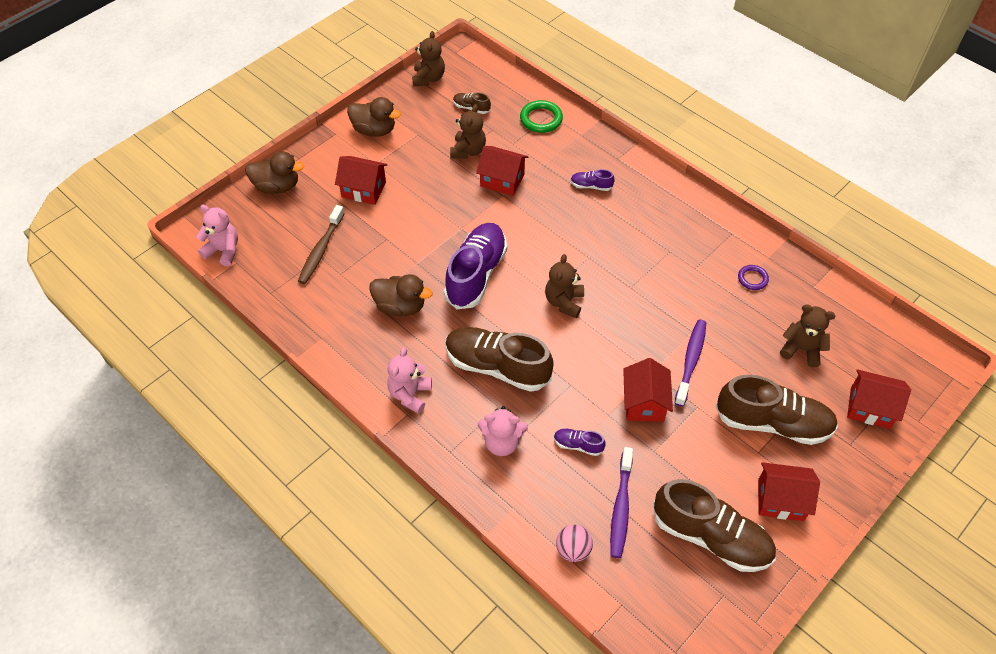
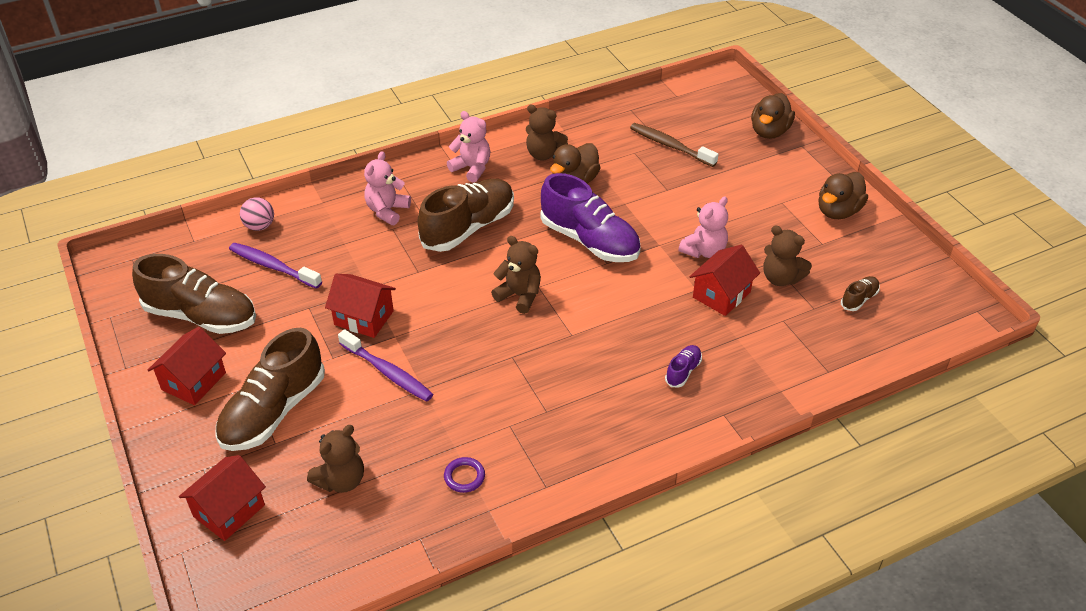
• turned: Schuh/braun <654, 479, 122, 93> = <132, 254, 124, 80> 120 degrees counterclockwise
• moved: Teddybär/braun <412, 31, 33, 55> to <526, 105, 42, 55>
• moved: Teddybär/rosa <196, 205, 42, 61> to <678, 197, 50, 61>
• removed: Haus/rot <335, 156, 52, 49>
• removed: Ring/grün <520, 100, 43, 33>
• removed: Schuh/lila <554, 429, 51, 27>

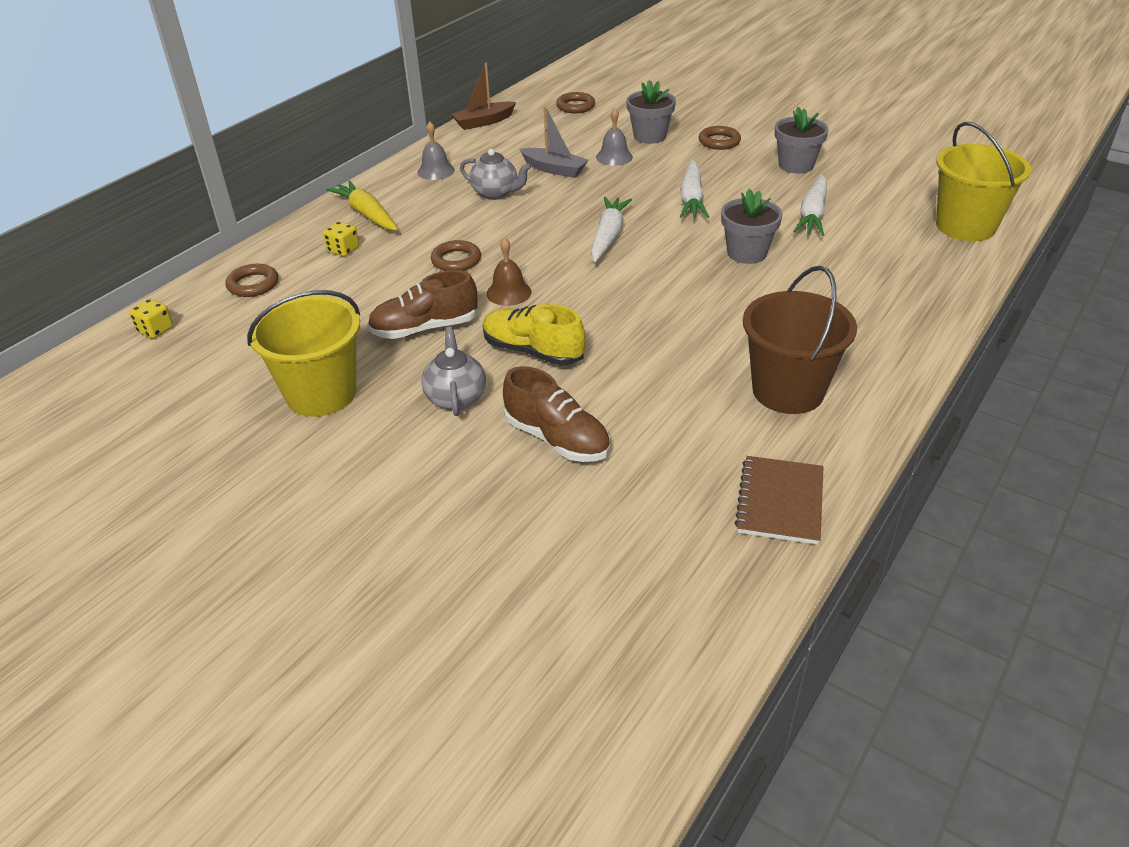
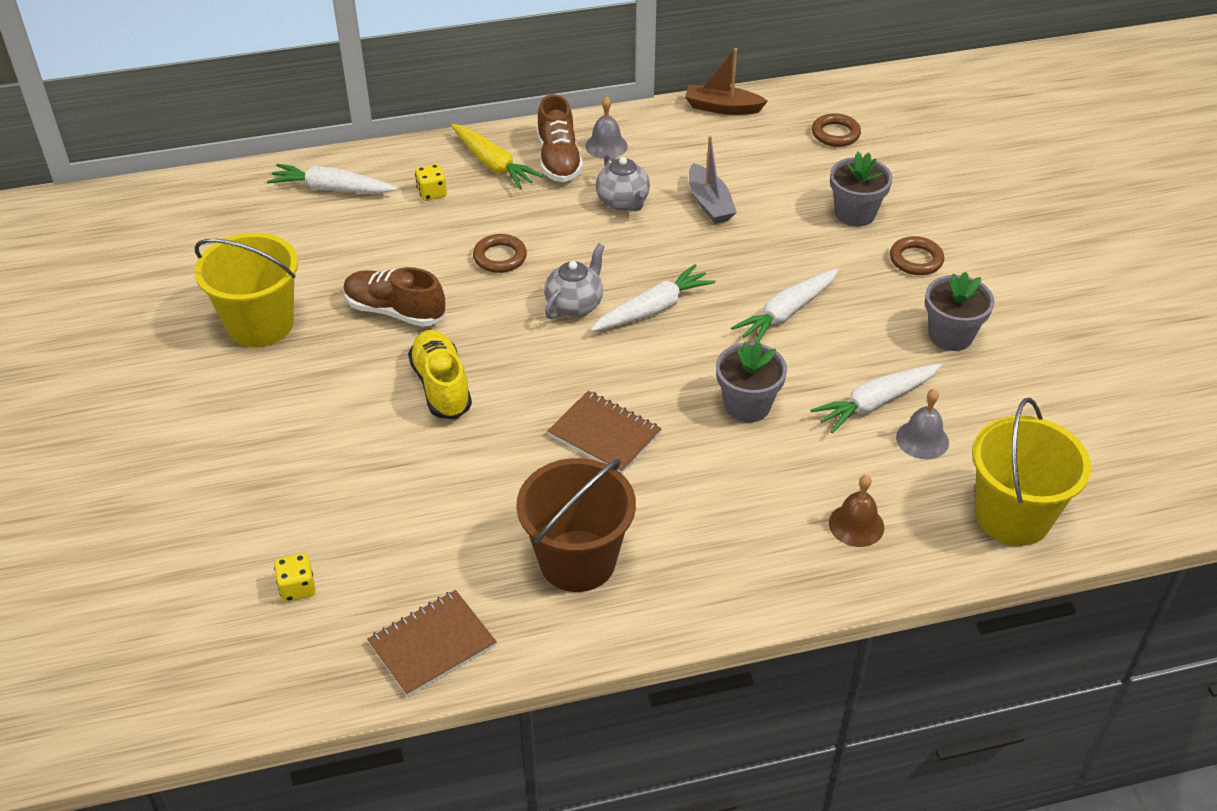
• replaced: Ring/braun <226, 264, 52, 33> to Karotte/weiß <267, 164, 130, 29>
• moved: Spielwürfel/gelb <129, 299, 44, 40> to <274, 553, 42, 49>
• turned: Karotte/gelb <326, 180, 72, 51> = <451, 124, 92, 65> 135 degrees clockwise
• moved: Schuh/braun <503, 366, 107, 96> to <537, 94, 46, 88>
• moved: Teekanne/grau <421, 327, 65, 89> to <544, 244, 61, 75>
• added: Notizbuch/braun <548, 391, 114, 83>
• moved: Glocke/braun <486, 237, 46, 69> to <829, 475, 55, 72>
• moved: Glocke/grau <596, 108, 37, 58> to <896, 389, 53, 70>

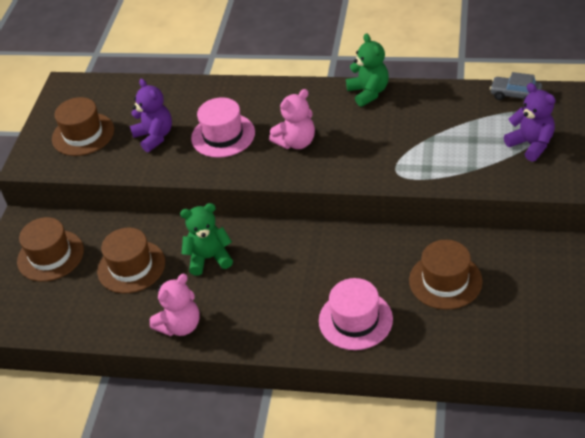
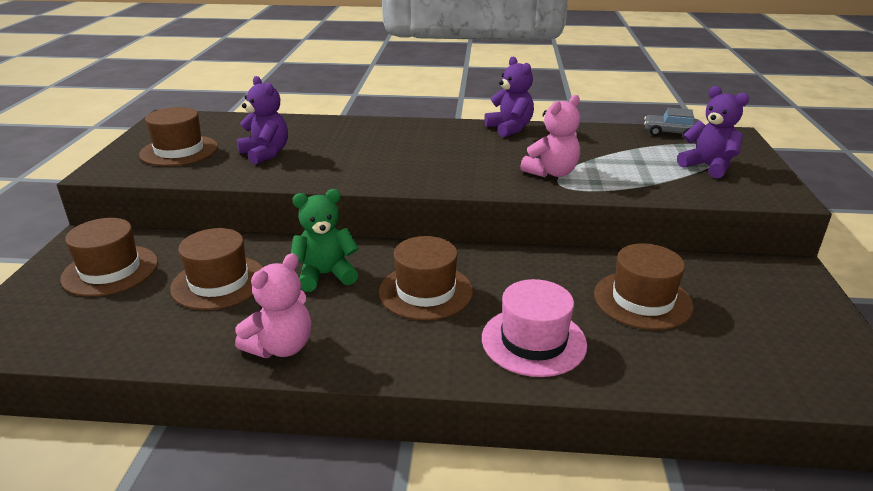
• added: Hut/braun <379, 236, 94, 84>
• recoloured: Teddybär/grün <346, 33, 43, 74> to Teddybär/lila <484, 57, 50, 80>
• moved: Teddybär/rosa <269, 89, 46, 60> to <520, 95, 60, 82>
• removed: Hut/rosa <191, 97, 64, 61>

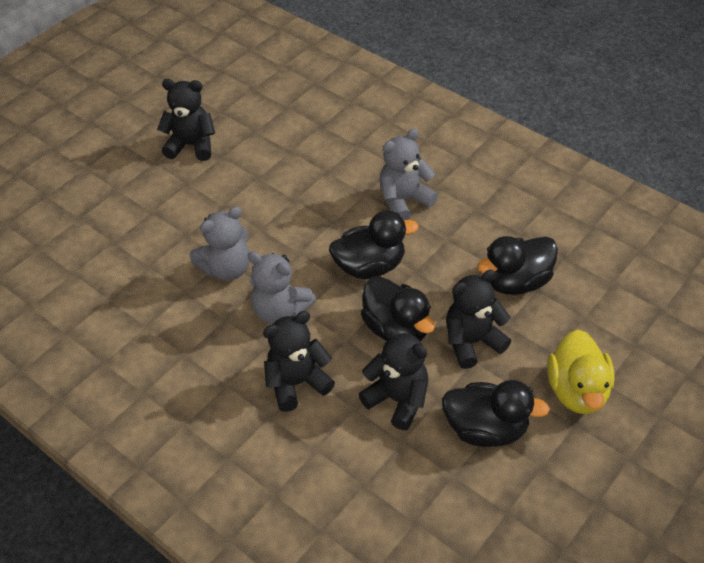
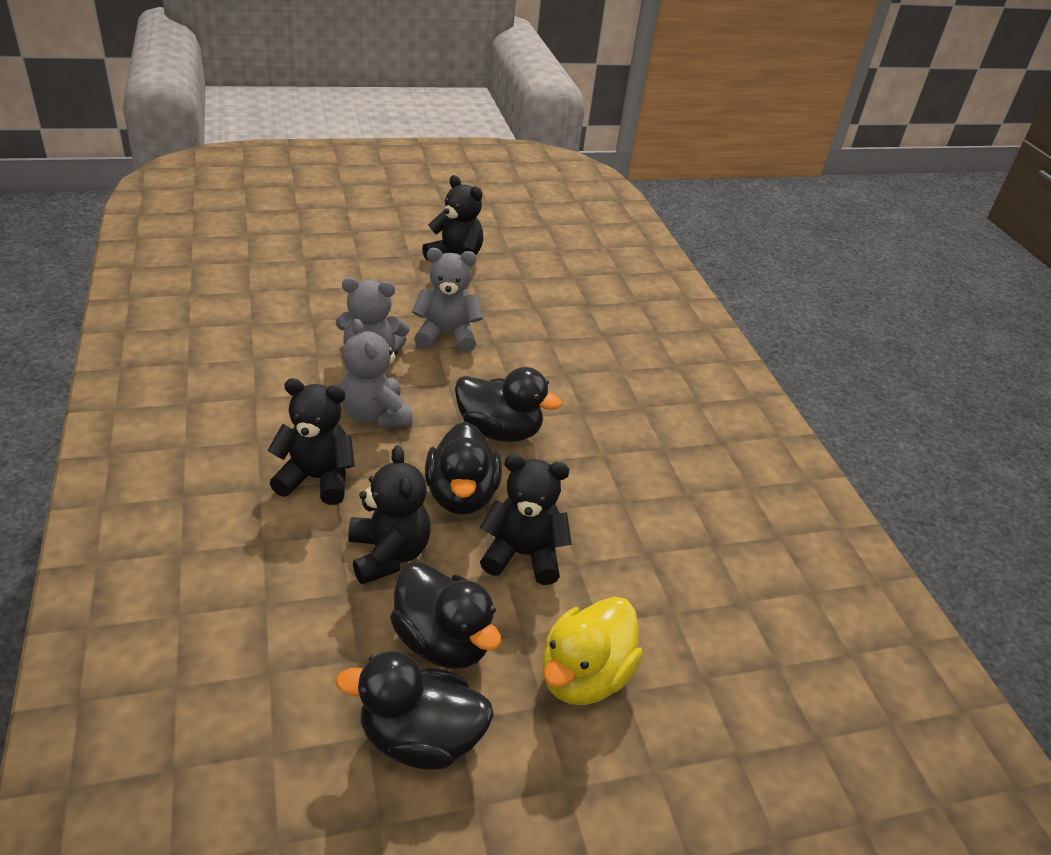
• moved: Ente/schwarz <477, 236, 81, 59> to <335, 651, 159, 119>
• moved: Teddybär/grau <379, 129, 59, 91> to <412, 248, 71, 105>

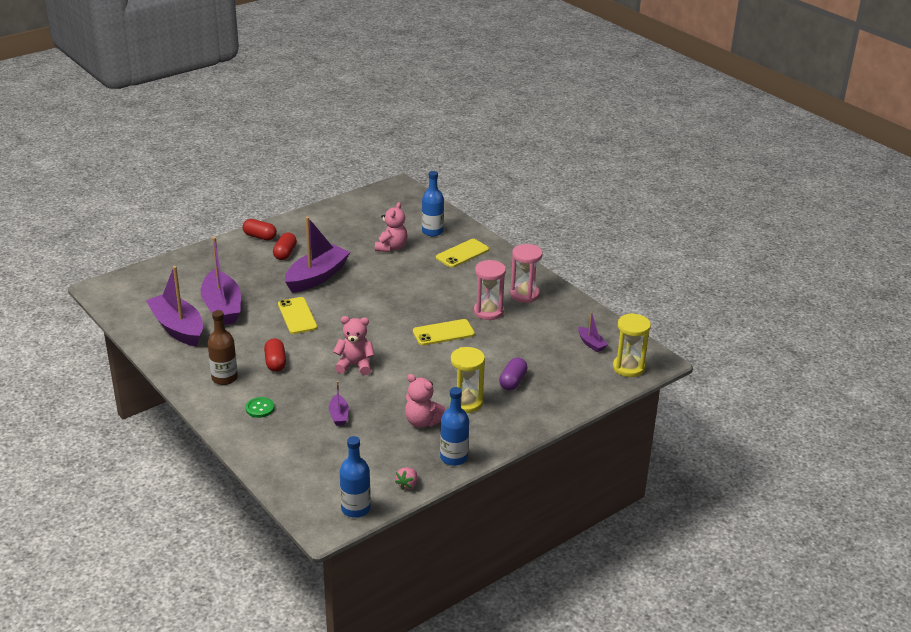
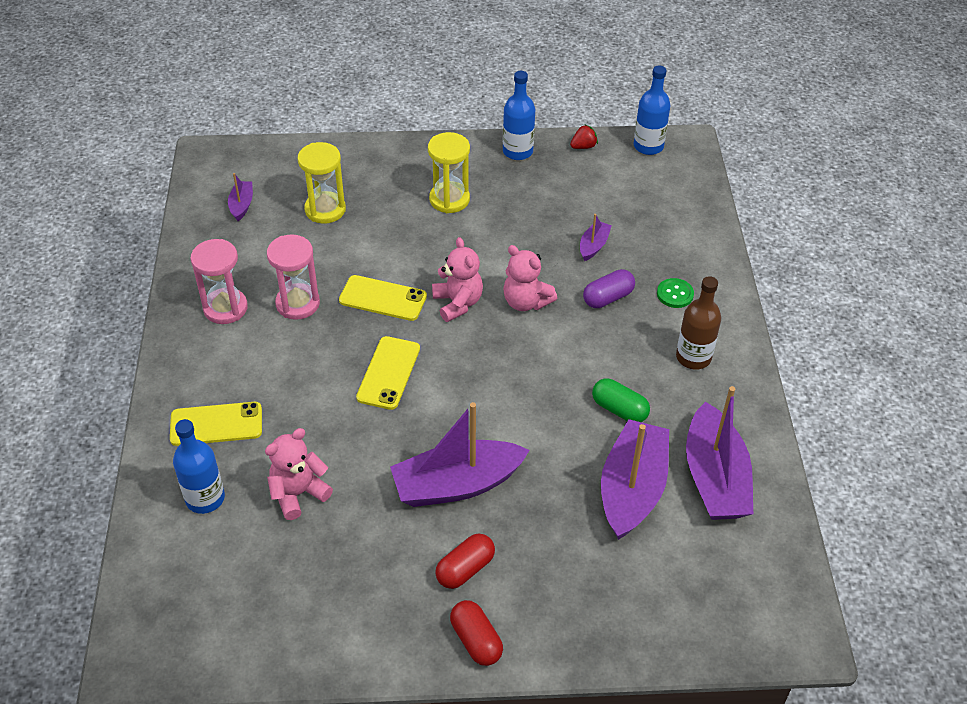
• moved: Sanduhr/gelb <613, 313, 38, 64> to <298, 142, 48, 82>
• moved: Handy/gelb <278, 297, 39, 37> to <356, 336, 64, 74>
• moved: Teddybär/rosa <405, 374, 40, 54> to <432, 237, 51, 85>
• recoloured: Erdbeere/rosa <395, 467, 22, 23> to Erdbeere/rot <570, 125, 28, 24>
• moved: Kapsel/lila <499, 357, 28, 34> to <583, 269, 52, 39>
• added: Kapsel/grün <592, 379, 58, 43>
• removed: Kapsel/rot <264, 338, 22, 34>

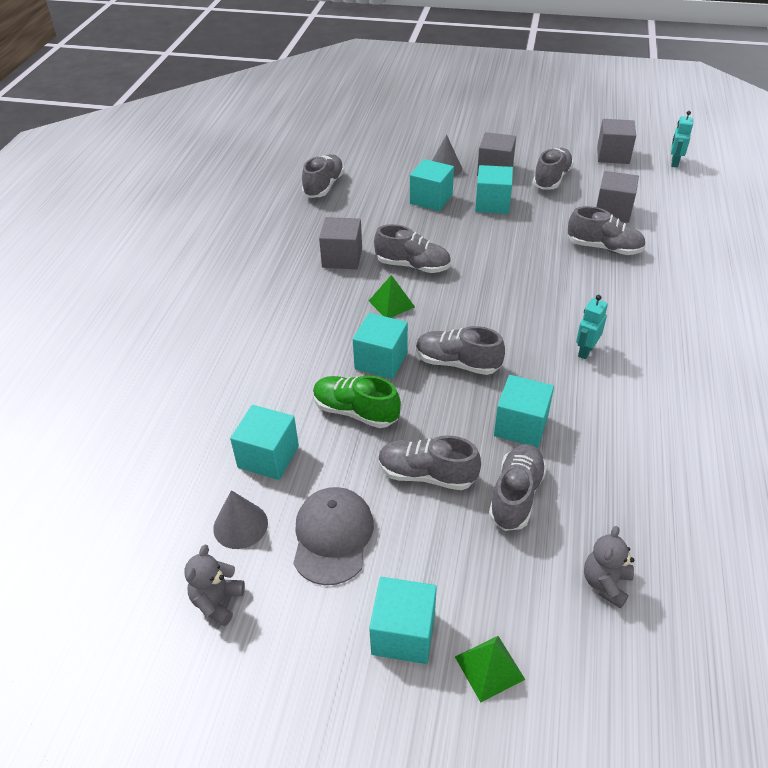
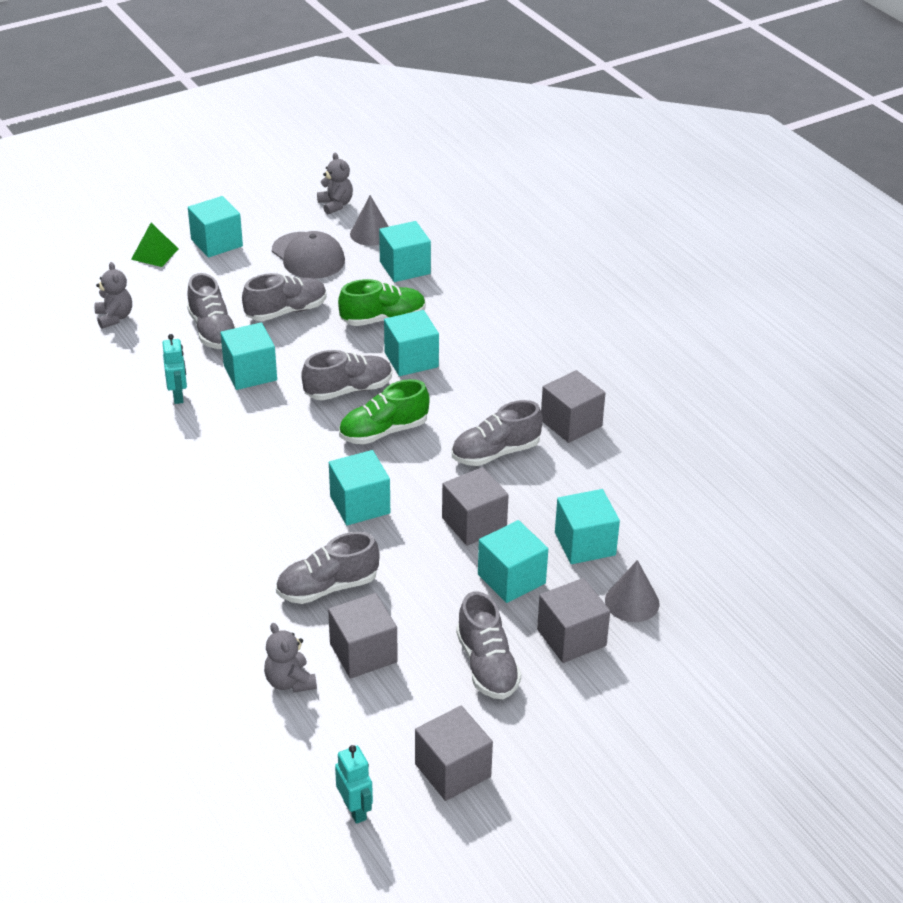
• moved: Roboter/türkis <576, 295, 32, 64> to <162, 334, 25, 70>
• added: Teddybär/grau <264, 623, 53, 70>
• added: Kubus/türkis <329, 450, 61, 75>
• added: Schuh/grün <339, 379, 91, 65>
• added: Kubus/grau <442, 467, 67, 79>
• removed: Schuh/grau <302, 154, 43, 44>
• removed: Pyramide/grün <369, 275, 46, 43>

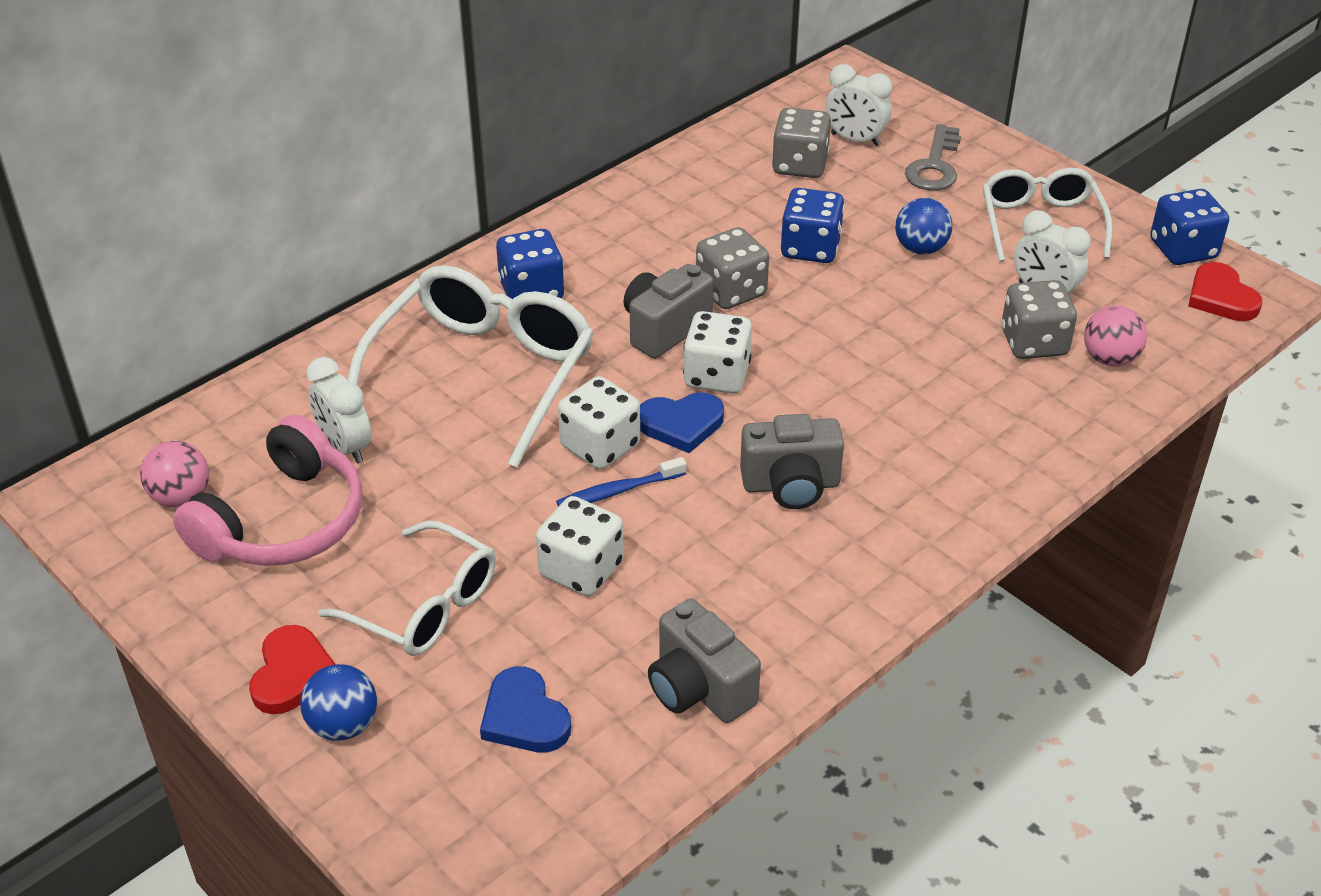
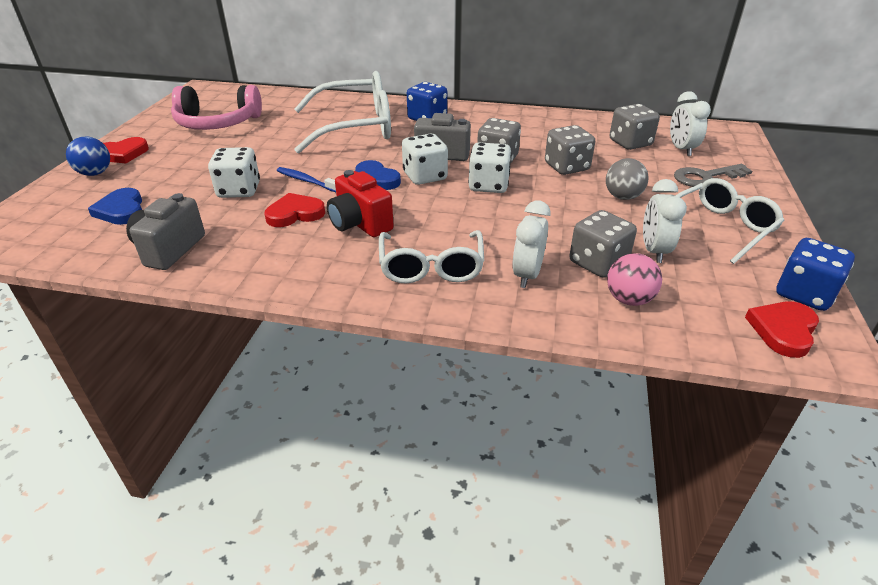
• turned: Herz/blau <480, 666, 91, 86> = <88, 188, 54, 37> 45 degrees counterclockwise
• added: Herz/rot <264, 193, 61, 34>
• recoloured: Kamera/grau <740, 414, 104, 95> to Kamera/rot <327, 170, 67, 67>
• moved: Brille/weiß <318, 521, 178, 135> to <379, 230, 105, 53>
• moved: Spielwürfel/weiß <558, 376, 82, 94> to <468, 142, 43, 51>
• moved: Wecker/weiß <306, 357, 66, 107> to <512, 200, 39, 88>
• recoloured: Spielwürfel/blau <780, 188, 64, 75> to Spielwürfel/grau <545, 125, 50, 50>
• recoloured: Ball/blau <895, 198, 57, 57> to Ball/grau <606, 158, 43, 42>
• removed: Ball/rosa <140, 441, 69, 66>

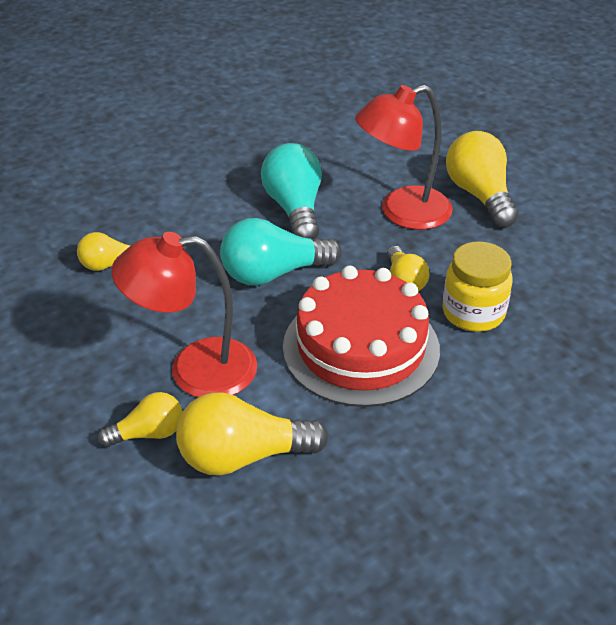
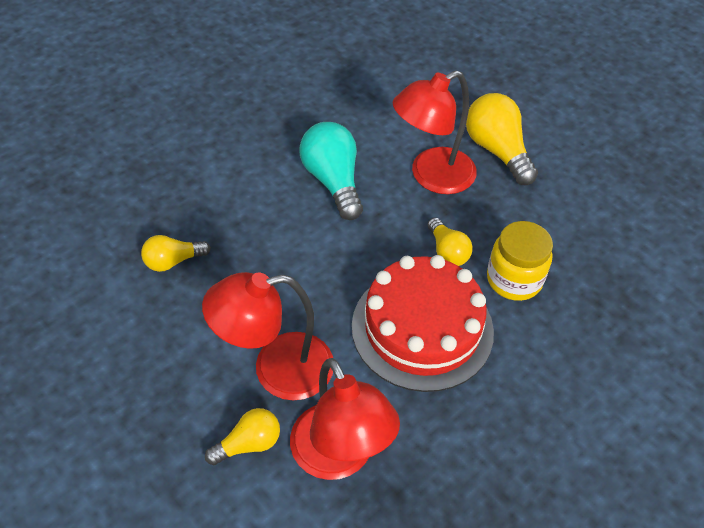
• replaced: Glühbirne/gelb <176, 393, 153, 83> to Lampe/rot <290, 358, 110, 122>
• removed: Glühbirne/türkis <220, 218, 122, 68>

